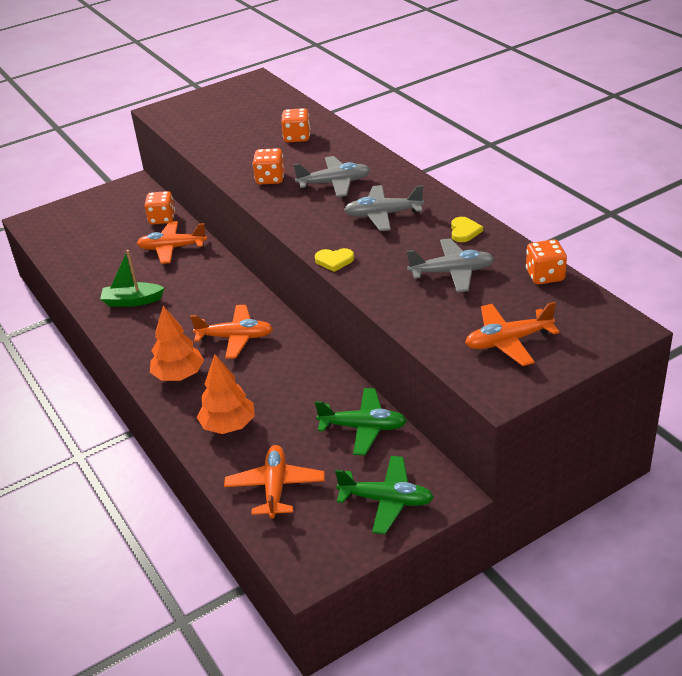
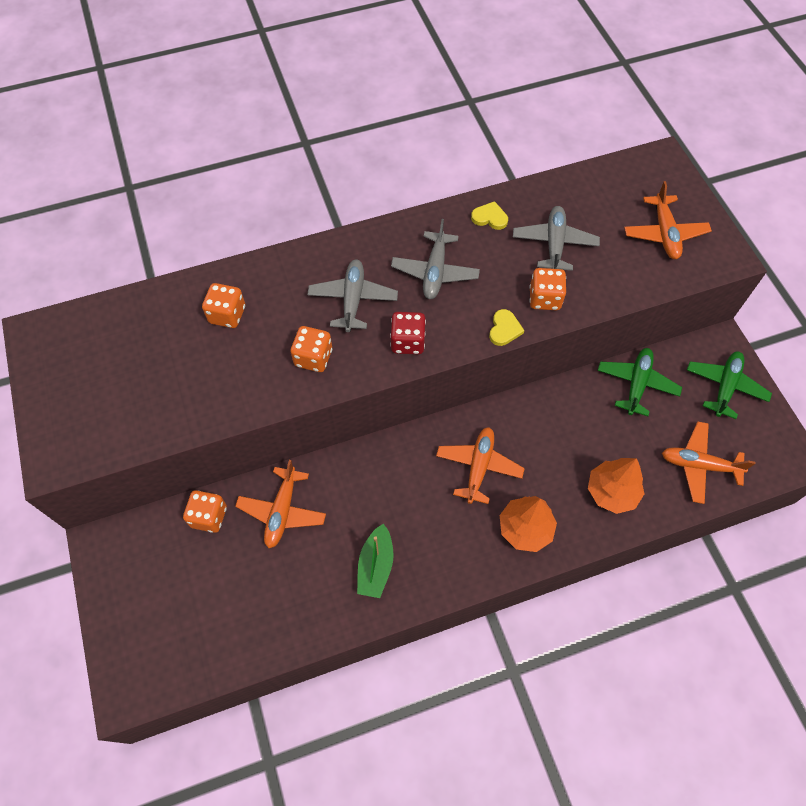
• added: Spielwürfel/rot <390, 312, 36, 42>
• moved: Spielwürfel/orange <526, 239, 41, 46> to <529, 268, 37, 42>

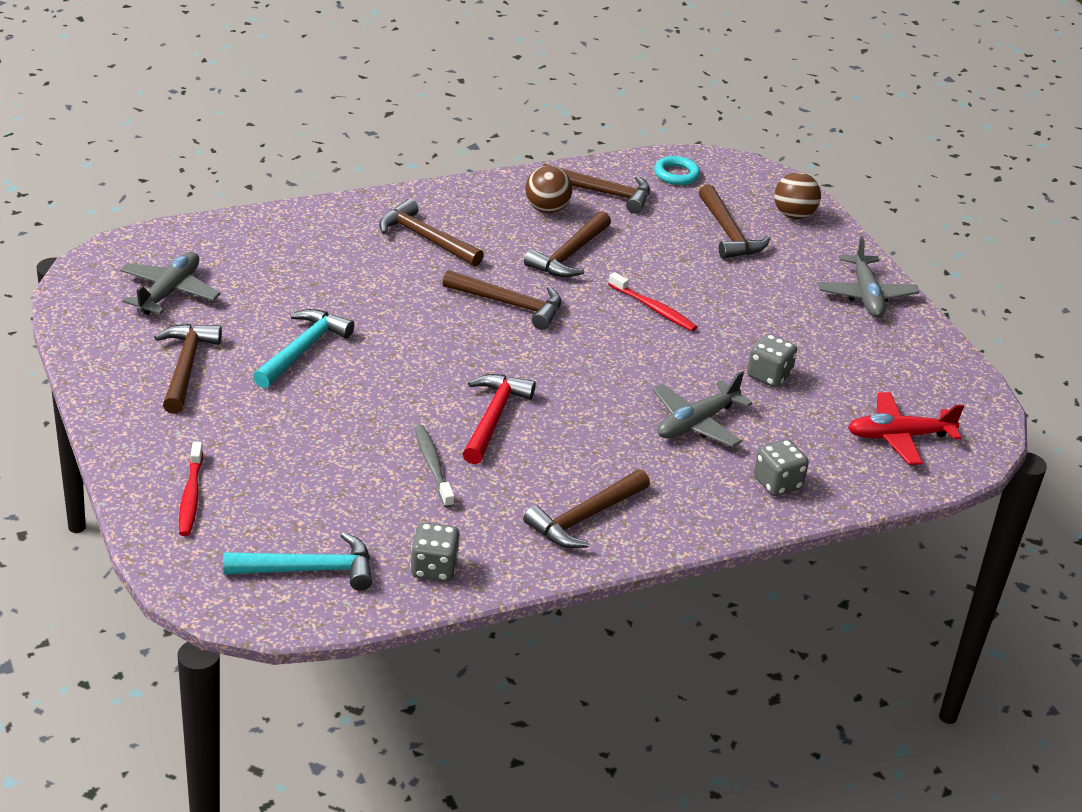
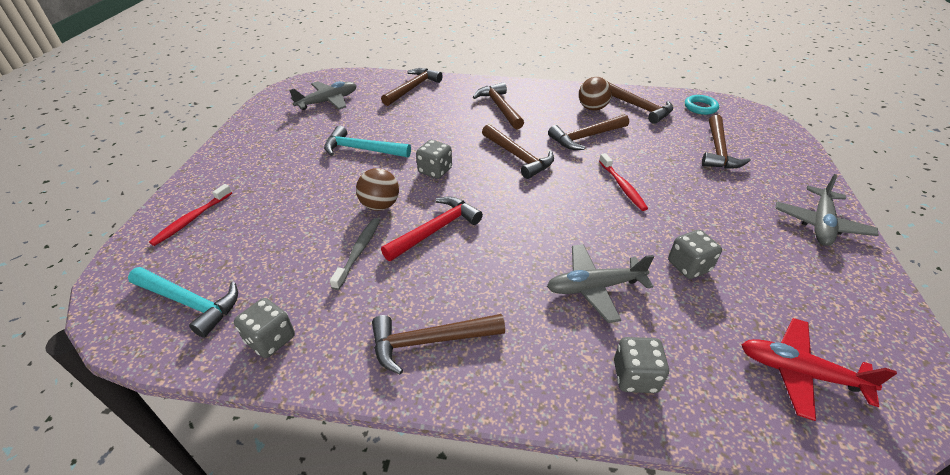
• turned: Hammer/türkis <253, 309, 101, 79> = <324, 126, 87, 32> 135 degrees counterclockwise
• moved: Ball/braun <774, 172, 47, 47> to <356, 168, 43, 43>
• moved: Hammer/braun <154, 324, 68, 90> to <381, 68, 62, 38>
• added: Spielwürfel/grau <416, 140, 36, 39>

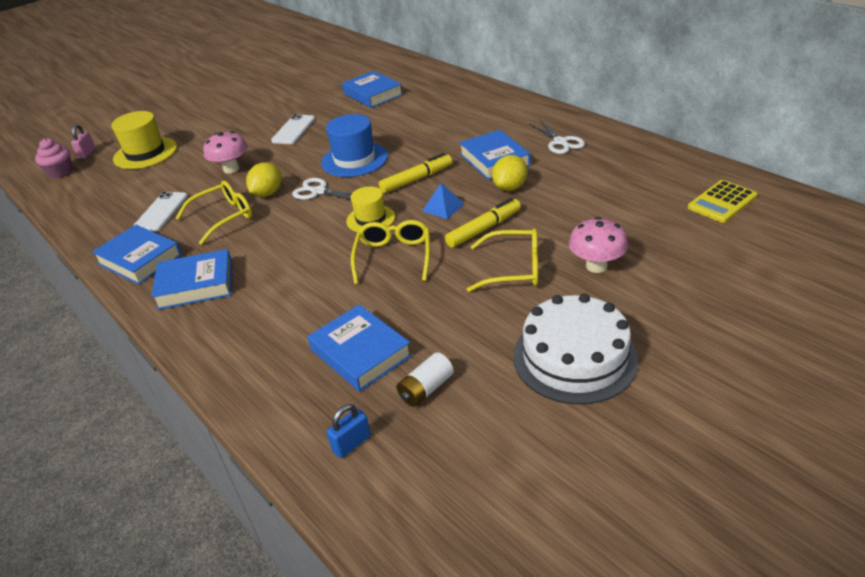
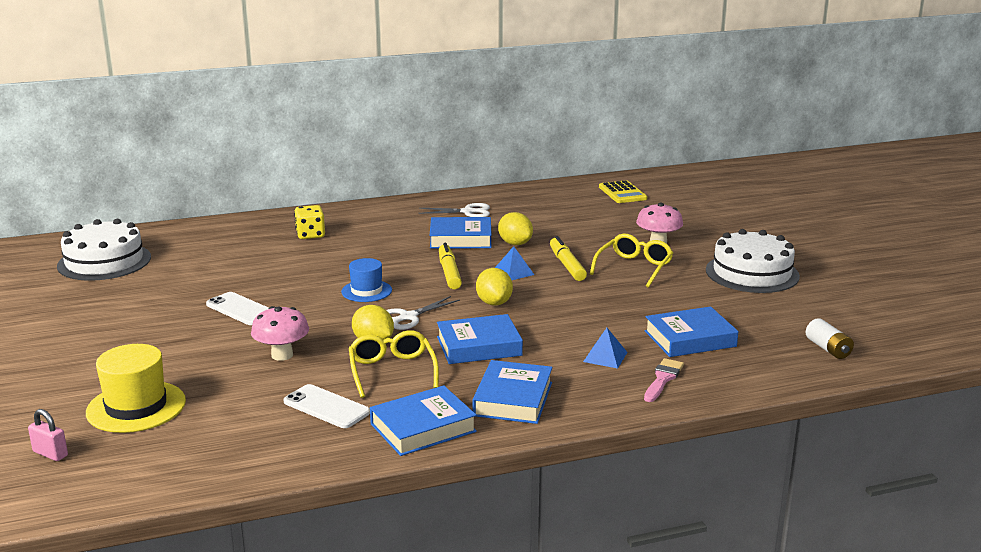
• added: Kuchen/weiß <57, 219, 94, 62>
• added: Spielwürfel/gelb <294, 205, 31, 34>
• resized: Hut/blau <321, 114, 67, 63> = <341, 258, 51, 44> x0.64
• moved: Buch/blau <342, 71, 61, 37> to <437, 314, 86, 50>
• replaced: Hut/gelb <346, 186, 49, 46> to Zitrone/gelb <476, 268, 37, 38>
• added: Pyramide/blau <583, 328, 45, 41>
• added: Pinsel/rosa <644, 358, 40, 44>
• moved: Batterie/weiß <396, 352, 58, 55> to <805, 318, 49, 41>
• removed: Muffin/rosa <35, 138, 37, 40>
• removed: Vorhängeschloss/blau <327, 404, 44, 54>
• removed: Brille/gelb <351, 220, 79, 64>

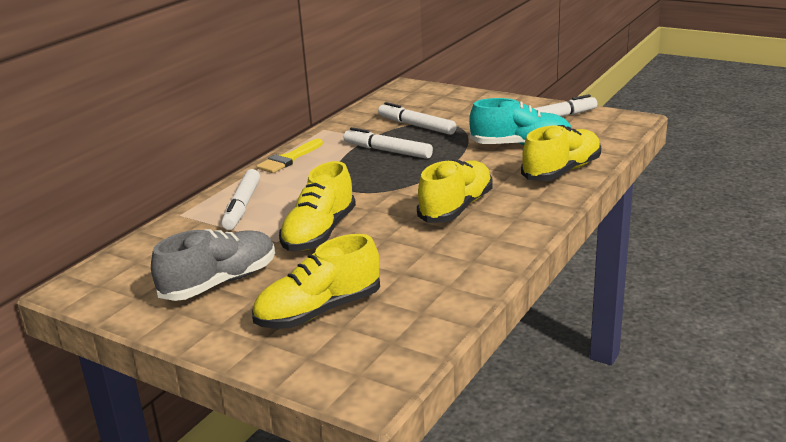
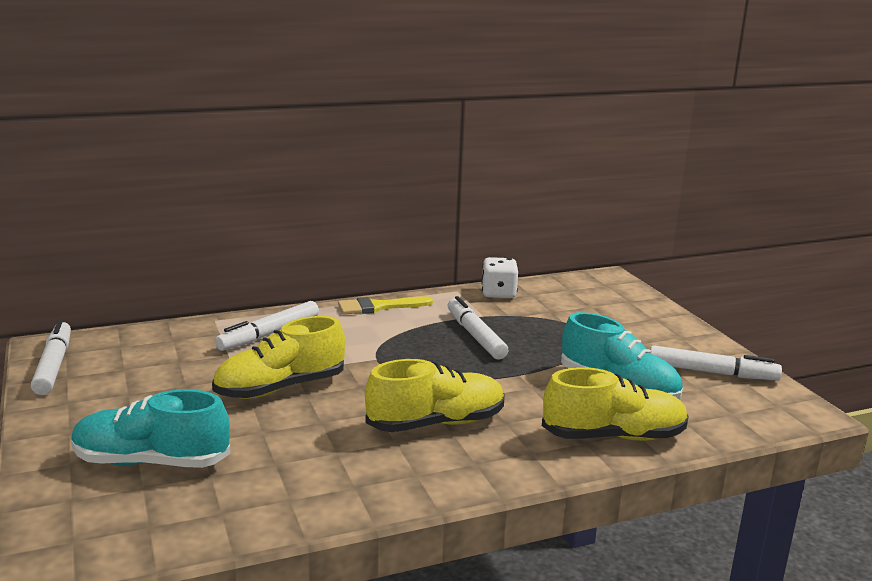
• moved: Filzstift/weiß <378, 102, 78, 33> to <31, 320, 40, 75>
• recoloured: Schuh/gelb <252, 234, 128, 95> to Schuh/türkis <71, 389, 160, 79>
• added: Spielwürfel/weiß <482, 257, 36, 41>
• removed: Schuh/grau <151, 229, 124, 72>

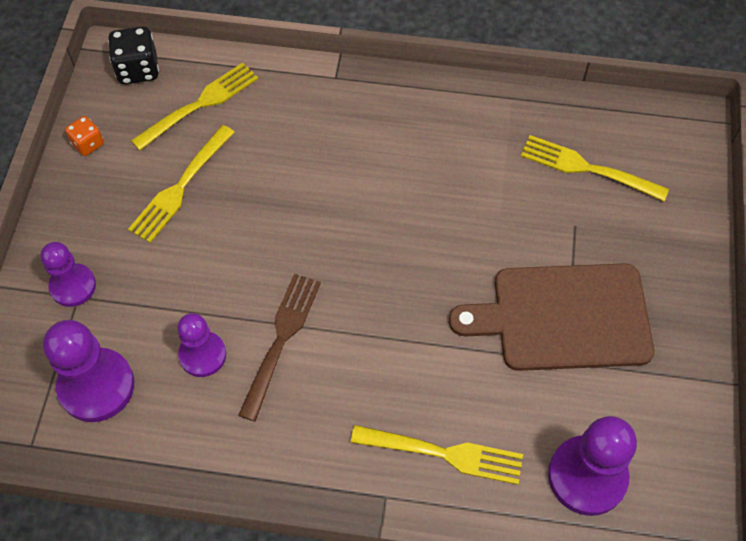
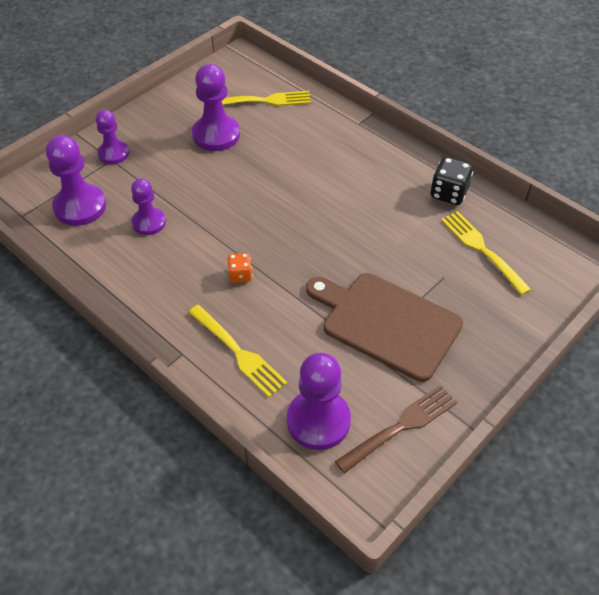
• replaced: Gabel/gelb <128, 125, 107, 118> to Bauer/lila <192, 64, 48, 87>
• moved: Spielwürfel/orange <65, 116, 39, 40> to <228, 253, 25, 30>
• moved: Gabel/braun <238, 274, 83, 147> to <335, 385, 122, 88>
• moved: Spielwürfel/schwarz <108, 27, 51, 57> to <430, 157, 43, 48>

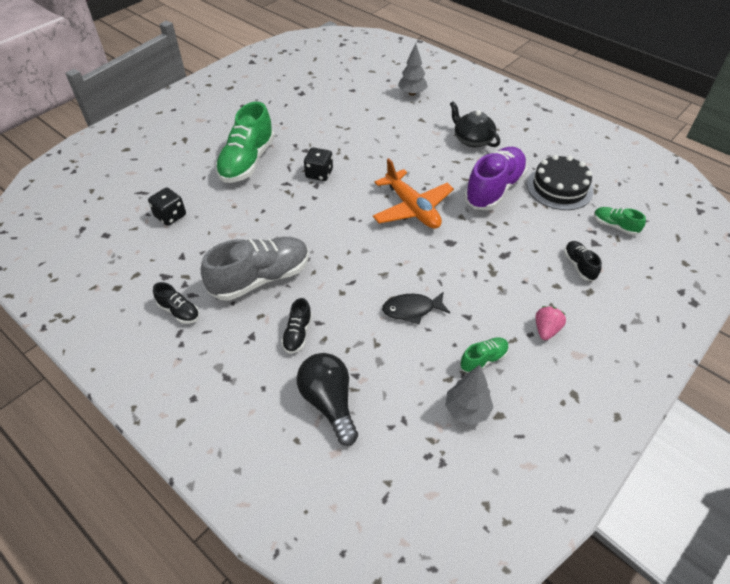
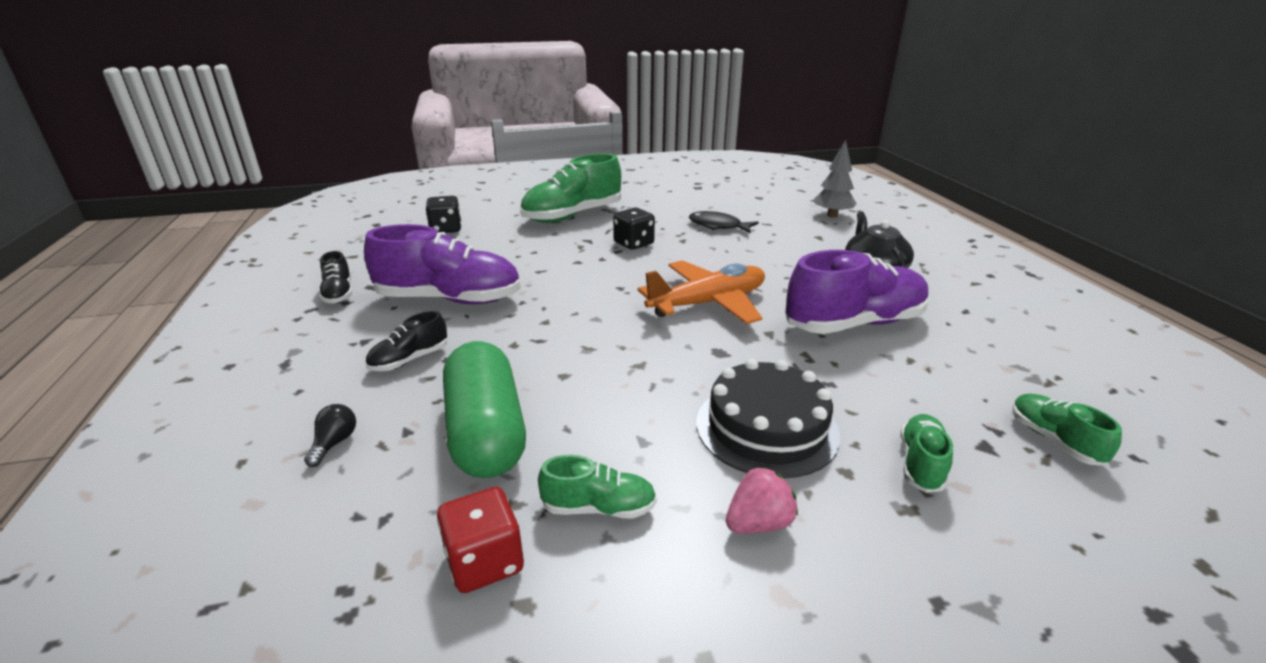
• resized: Glühbirne/schwarz <297, 353, 61, 93> = <304, 404, 52, 63> x0.44
• recoloured: Schuh/grau <201, 237, 108, 64> to Schuh/lila <364, 224, 157, 80>
• replaced: Baum/grau <445, 365, 48, 60> to Spielwürfel/rot <437, 487, 87, 106>
• added: Kapsel/grün <443, 341, 83, 137>
• turned: Flugzeug/orange <373, 158, 81, 71> = <638, 260, 127, 64> 120 degrees counterclockwise
• moved: Fisch/schwarz <382, 291, 68, 33> to <689, 211, 70, 22>
• moved: Kuchen/schwarz <527, 155, 66, 55> to <696, 359, 144, 119>
• recoloured: Schuh/schwarz <564, 241, 38, 40> to Schuh/grün <900, 414, 53, 79>

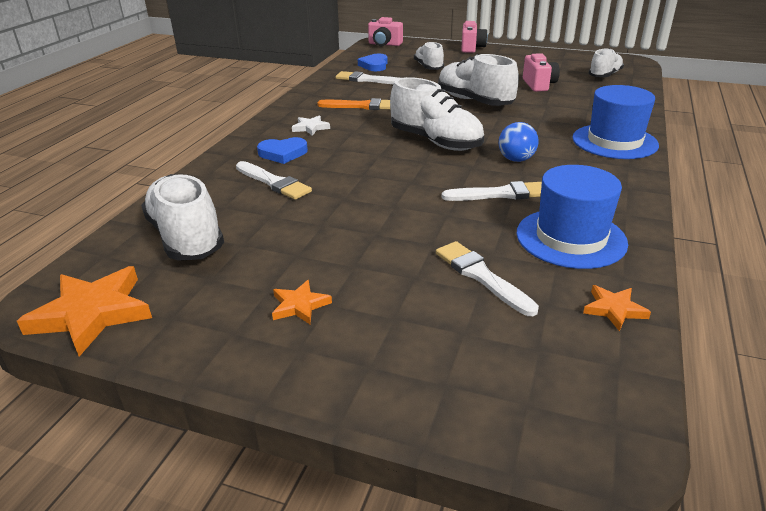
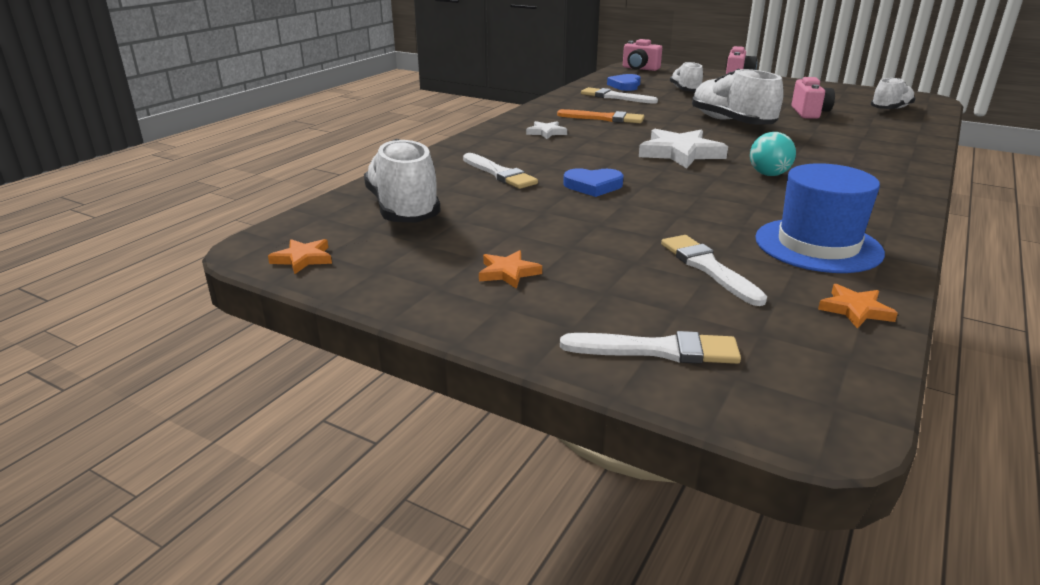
• resized: Stern/orange <17, 266, 135, 91> = <268, 239, 64, 35> x0.52
• moved: Pinsel/weiß <442, 181, 100, 20> to <560, 331, 181, 33>
• moved: Herz/blau <257, 137, 51, 27> to <563, 168, 61, 29>
• replaced: Schuh/weiß <390, 77, 94, 74> to Stern/weiß <639, 129, 89, 40>
• recoloured: Ball/blau <499, 122, 40, 40> to Ball/türkis <750, 132, 46, 44>
• removed: Hut/blau <572, 85, 87, 74>

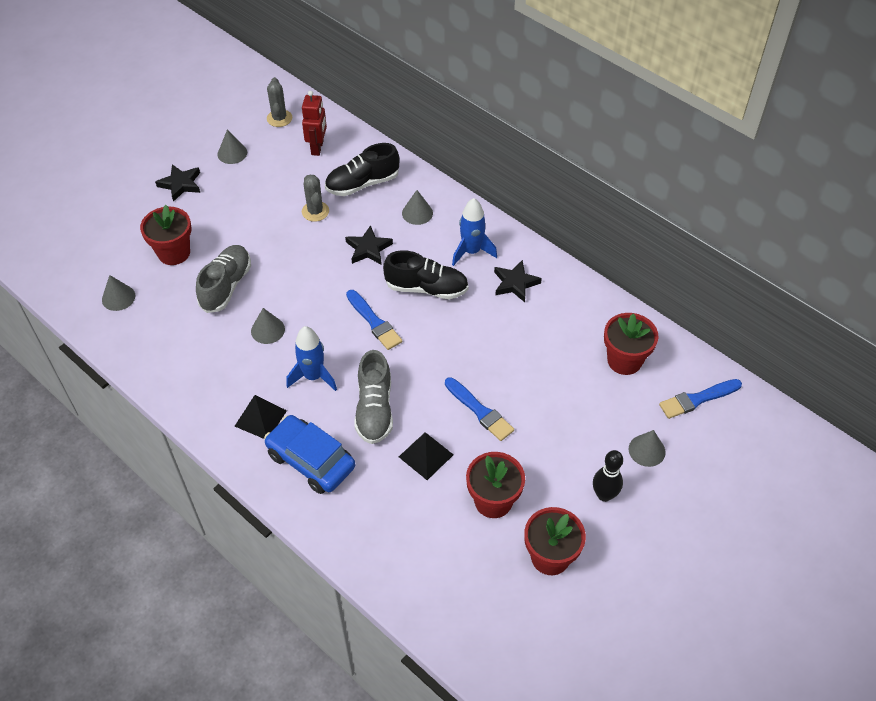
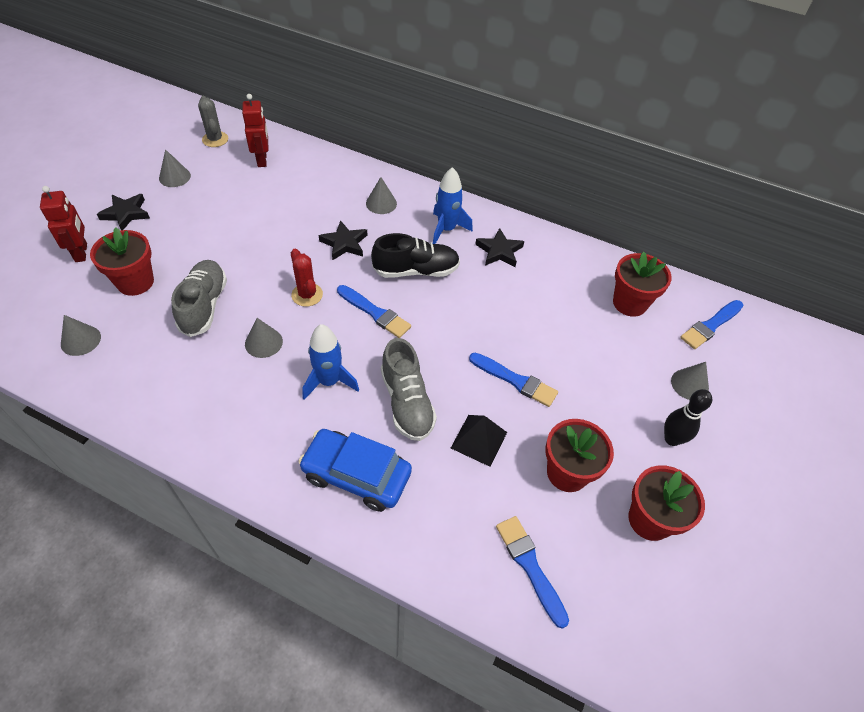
• added: Roboter/rot <40, 186, 47, 76>
• added: Kaktus/rot <291, 249, 32, 58>
• added: Pinsel/blau <496, 516, 73, 113>
• removed: Pyramide/schwarz <235, 395, 52, 44>
• removed: Kaktus/grau <302, 175, 27, 47>
• removed: Schuh/schwarz <325, 143, 75, 53>

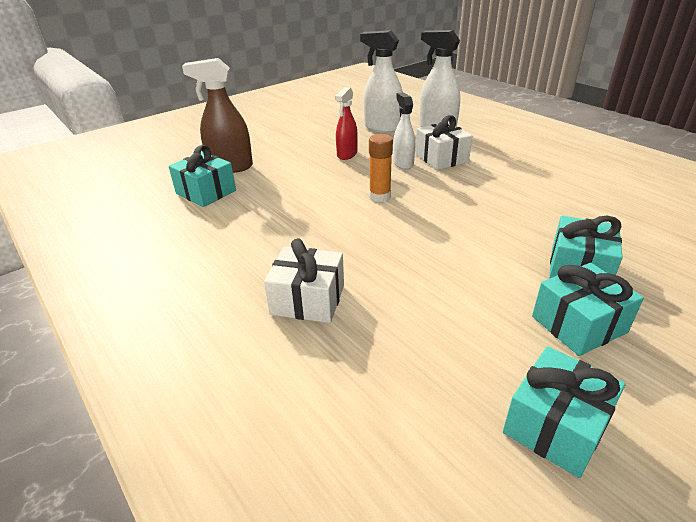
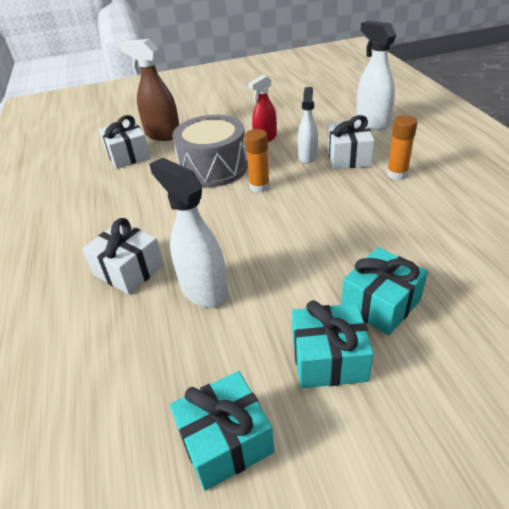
• recoloured: Geschenk/türkis <169, 145, 67, 62> to Geschenk/weiß <99, 115, 52, 54>
• moved: Sprühflasche/weiß <360, 30, 43, 103> to <149, 158, 79, 150>
• added: Trommel/grau <172, 115, 76, 72>
• added: Klebestift/orange <387, 115, 31, 65>

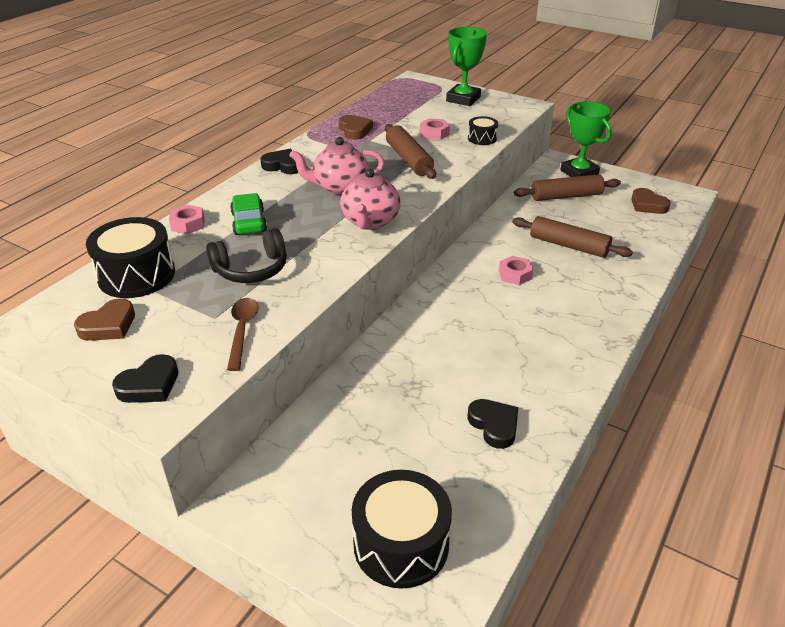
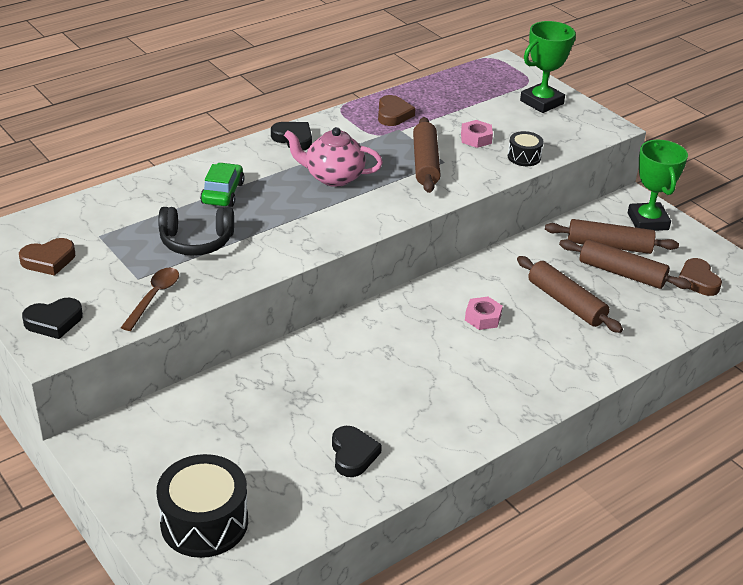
• added: Nudelholz/braun <559, 239, 132, 50>
• removed: Trommel/schwarz <86, 217, 89, 81>
• removed: Sechskantmutter/rosa <169, 205, 36, 29>
• removed: Teekanne/rosa <340, 169, 61, 61>

